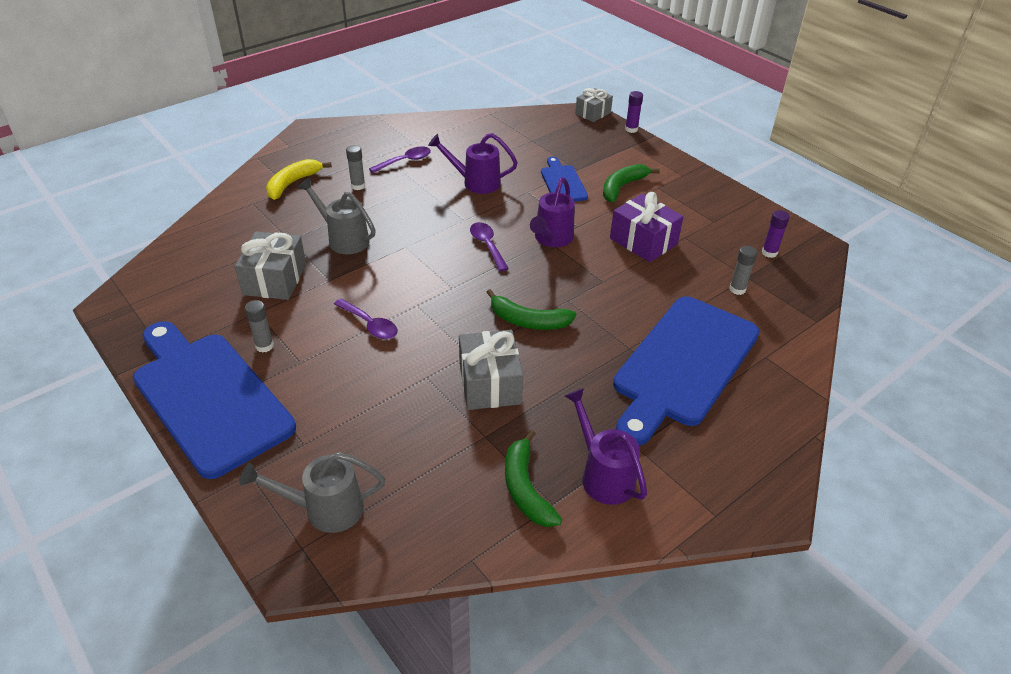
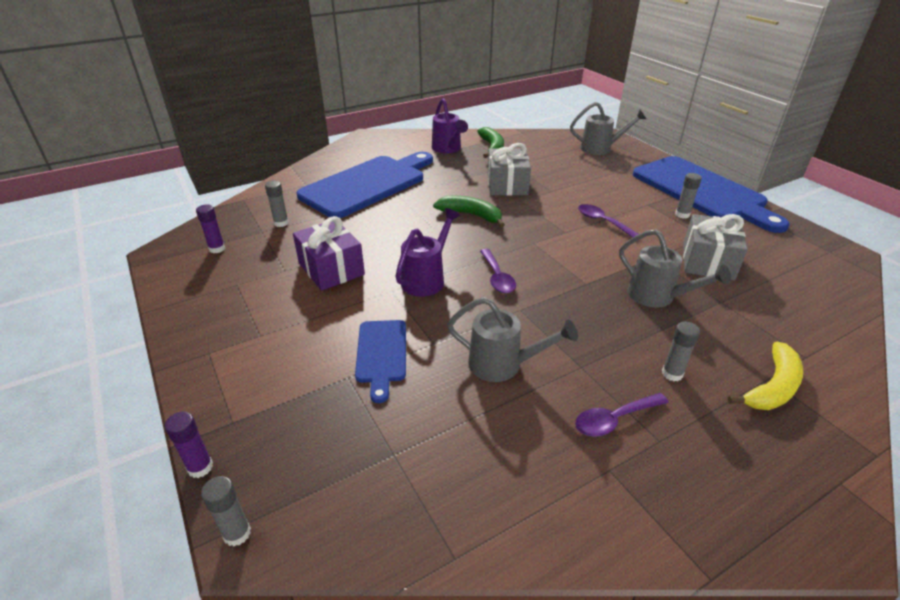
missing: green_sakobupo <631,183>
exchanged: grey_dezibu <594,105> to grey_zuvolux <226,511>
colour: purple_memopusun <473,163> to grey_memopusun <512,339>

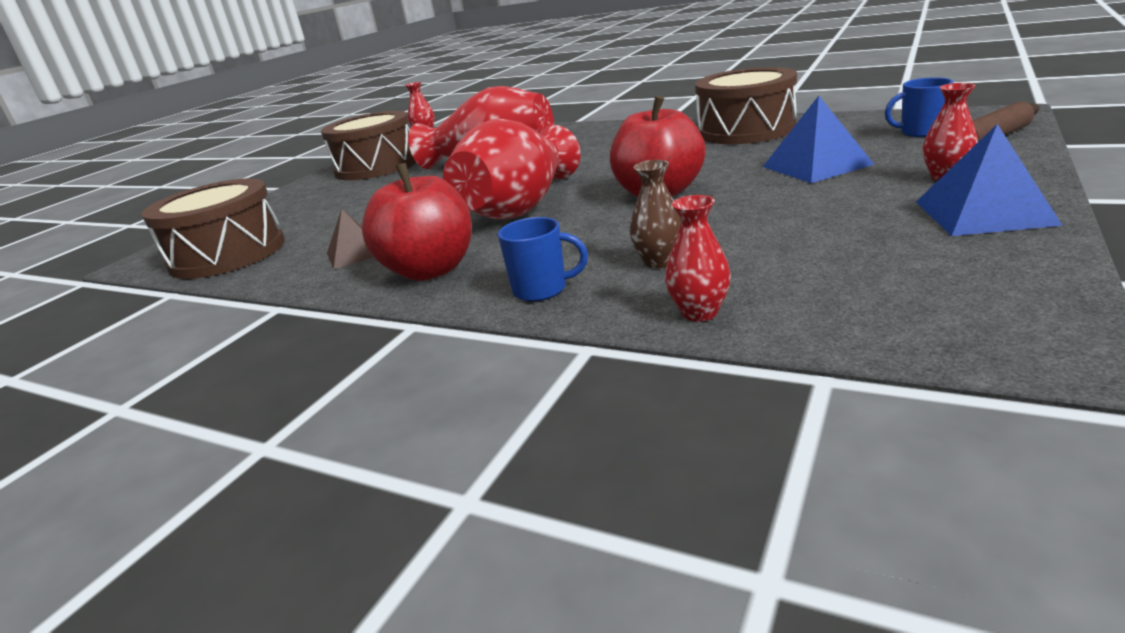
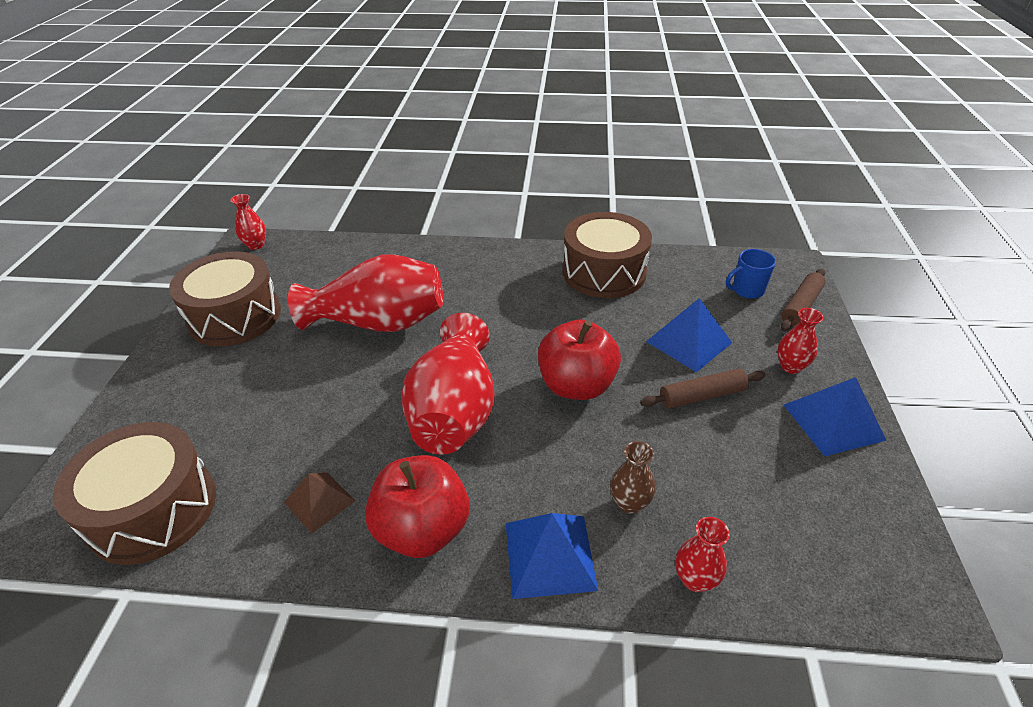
appeared: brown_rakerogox <703,388>
exchanged: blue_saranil <543,259> to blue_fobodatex <552,556>

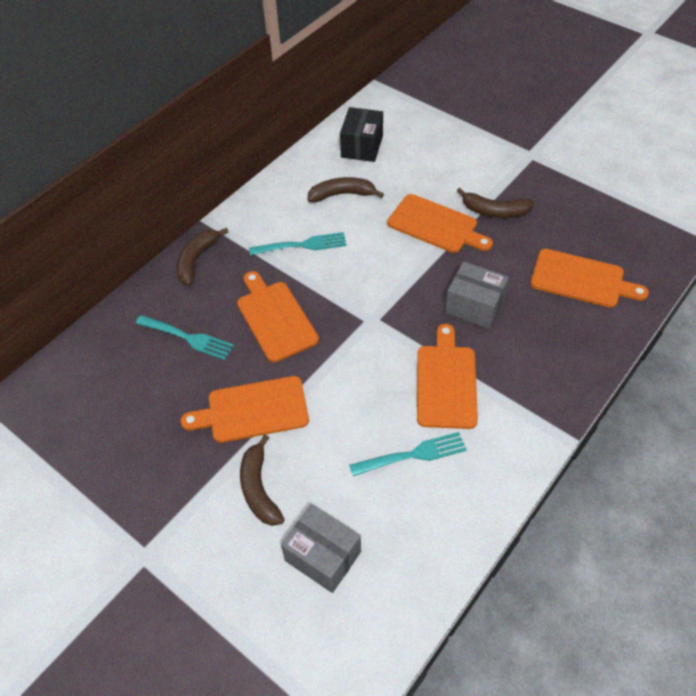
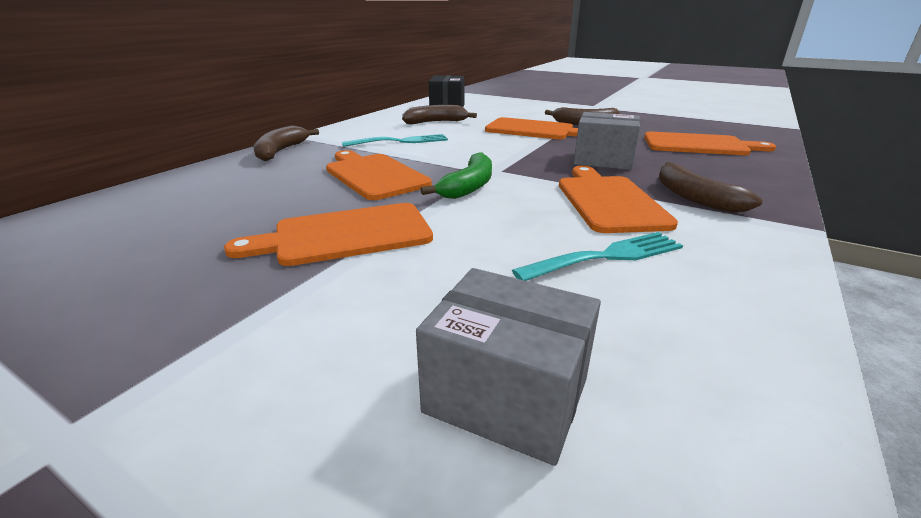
missing: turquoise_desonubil <184,337>
appeared: green_sakobupo <456,175>
relocated: brown_sakobupo <262,480> to <710,187>

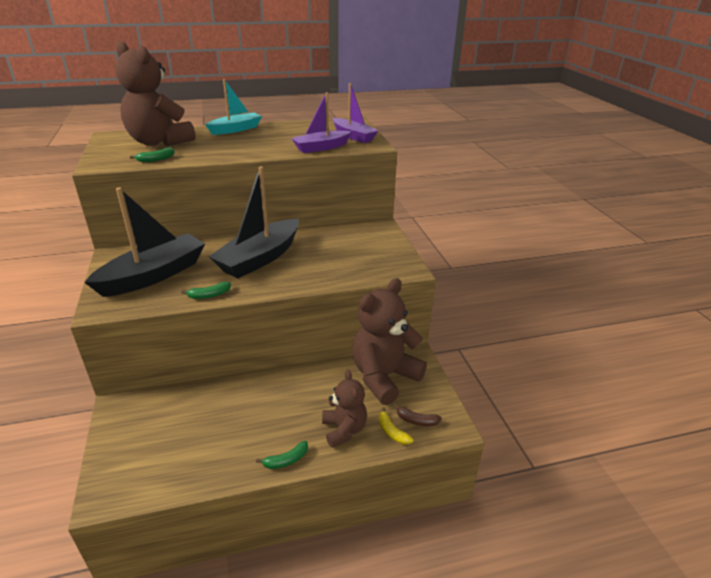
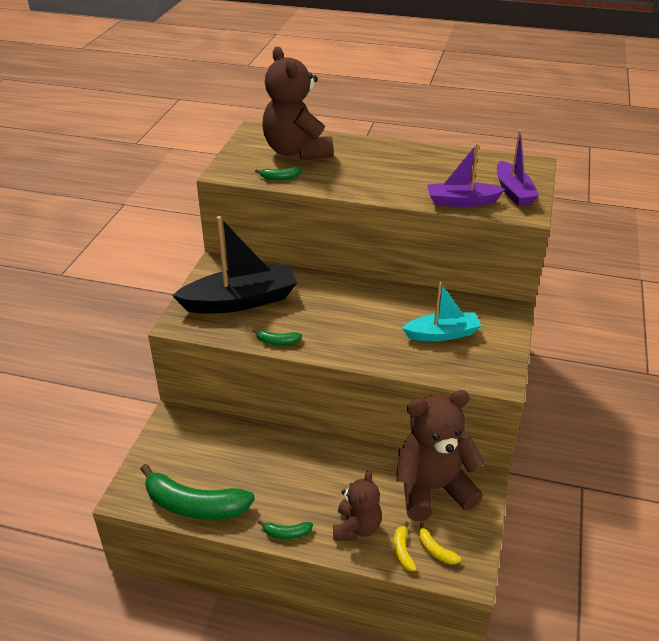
missing: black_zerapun <254,222>
appeared: green_sakobupo <197,492>
relocated: turquoise_zerapun <233,107> to <442,311>
colour: brown_sakobupo <418,414> to yellow_sakobupo <440,544>

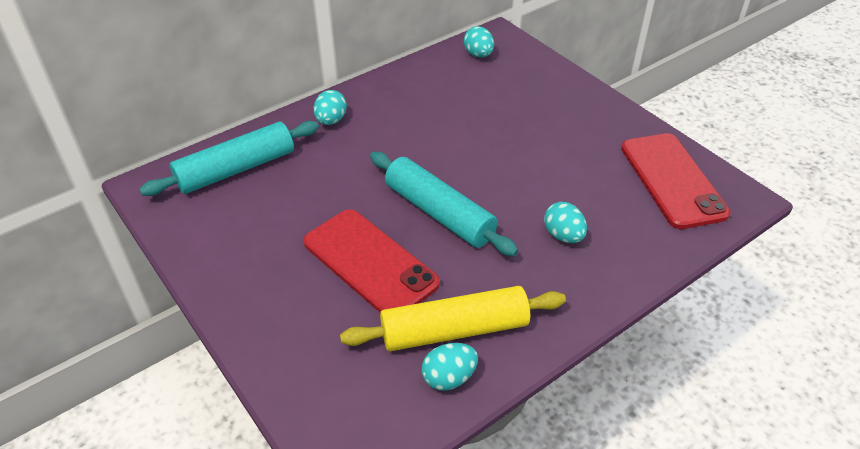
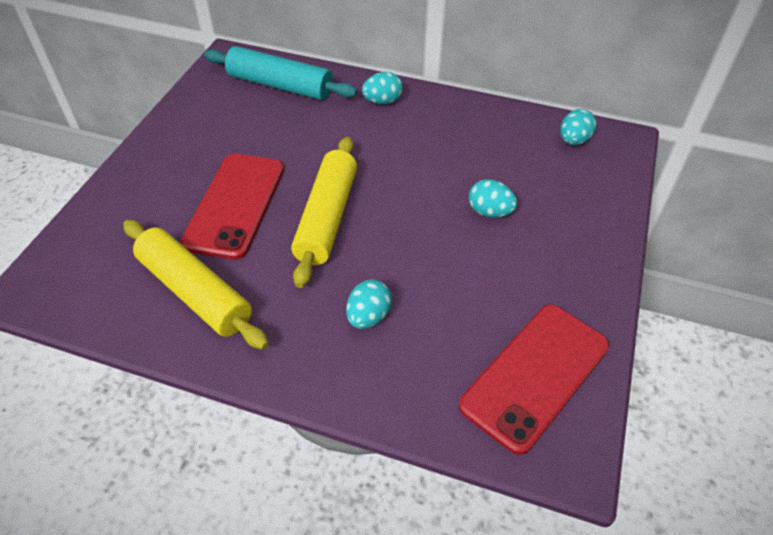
relocated: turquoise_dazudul <450,367> to <493,198>
colour: turquoise_rakerogox <444,204> to yellow_rakerogox <324,212>

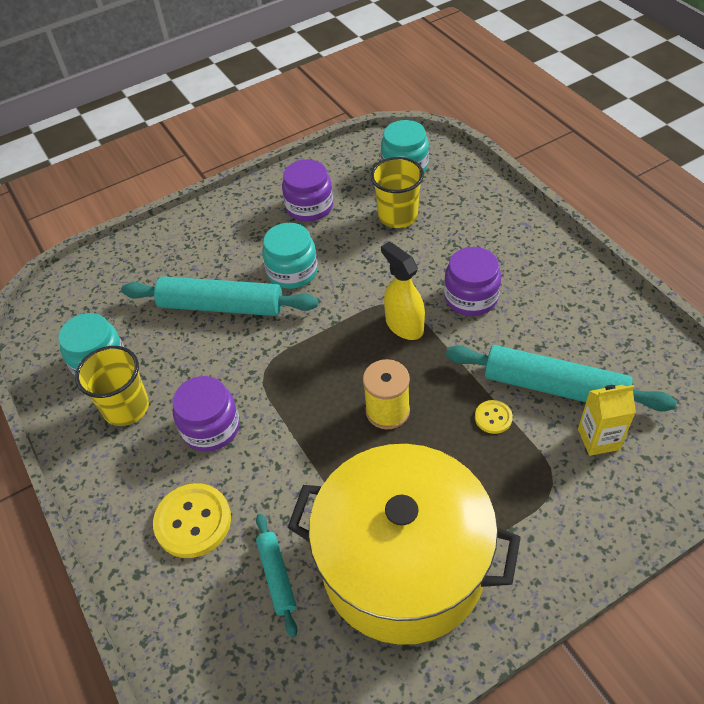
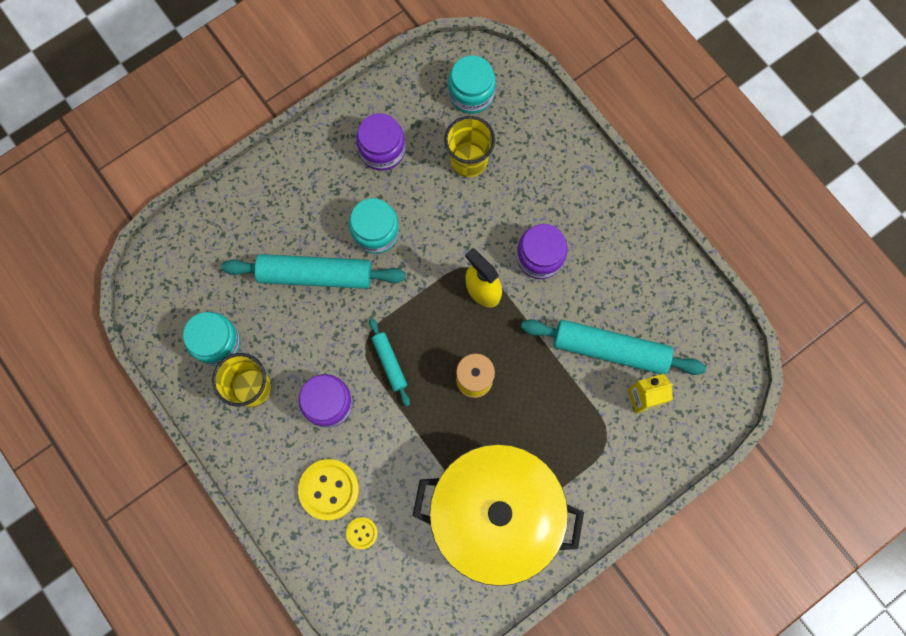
relocated: turquoise_rakerogox <276,576> to <389,362>; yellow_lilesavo <494,417> to <362,533>

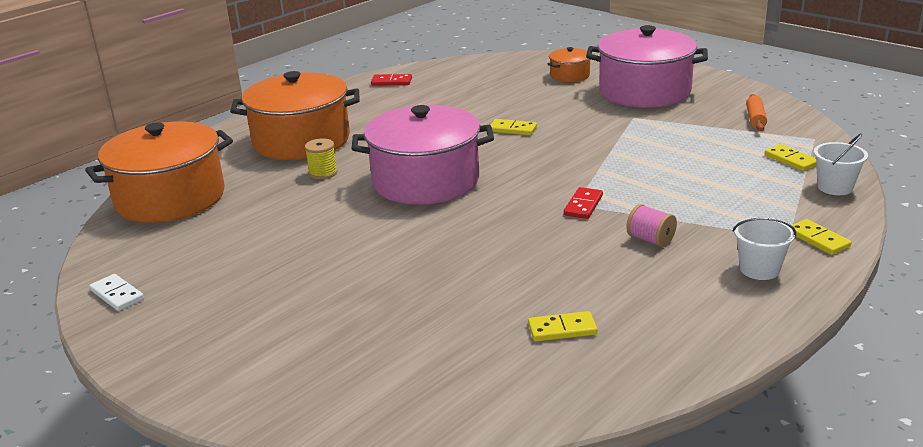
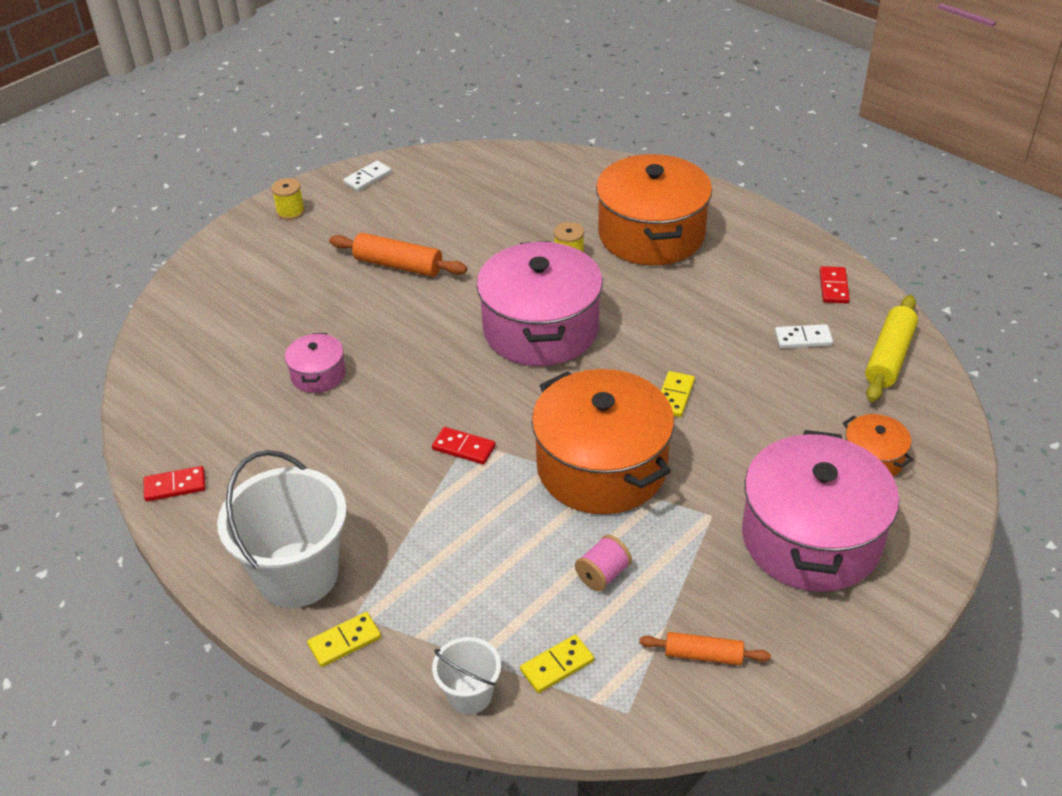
missing: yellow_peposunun <563,326>
appeared: red_peposunun <174,484>; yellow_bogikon <288,199>; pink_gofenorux <315,363>; orange_rakerogox <398,255>; white_peposunun <804,336>; yellow_rakerogox <891,348>
relocated: orange_gofenorux <159,172> to <603,441>; pink_bogikon <651,225> to <603,563>
size: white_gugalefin <764,248> = <282,529> x1.98

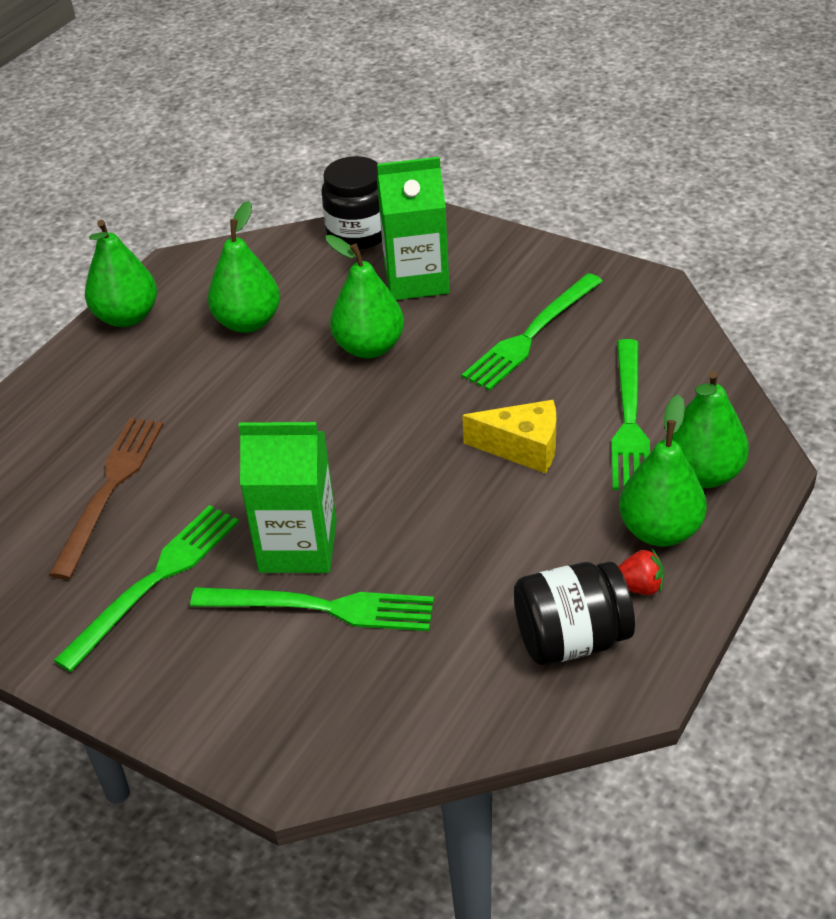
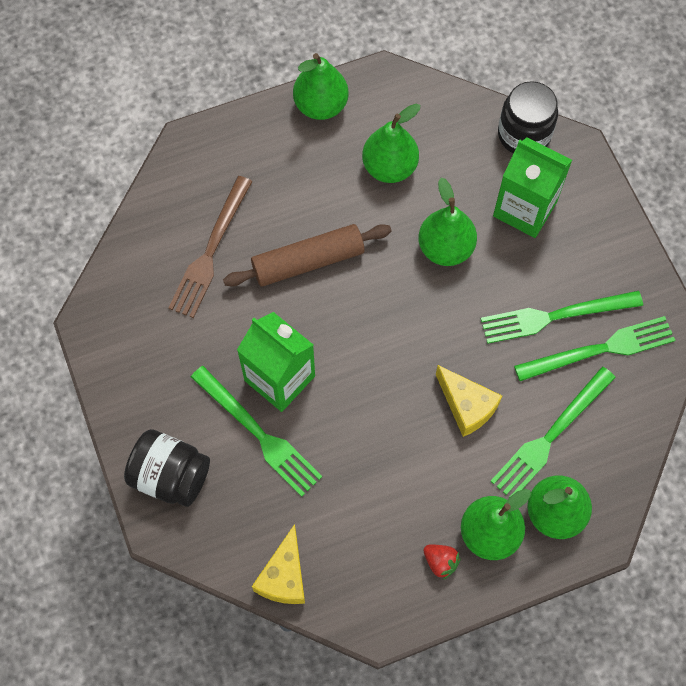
appeared: brown_rakerogox <307,255>; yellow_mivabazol <278,564>
relocated: green_desonubil <146,588> to <594,348>; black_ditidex <574,613> to <167,468>
spun: brown_desonubil <106,499> = <210,247> 150 degrees clockwise

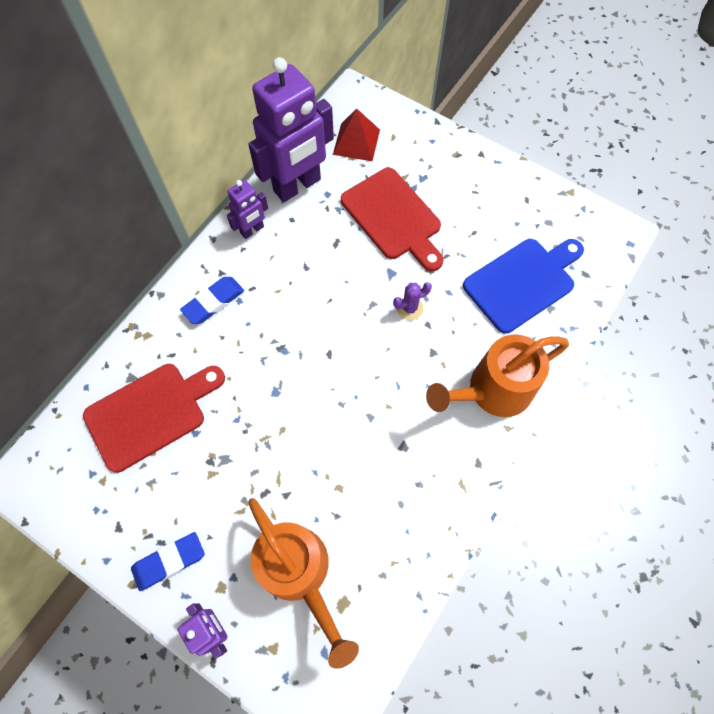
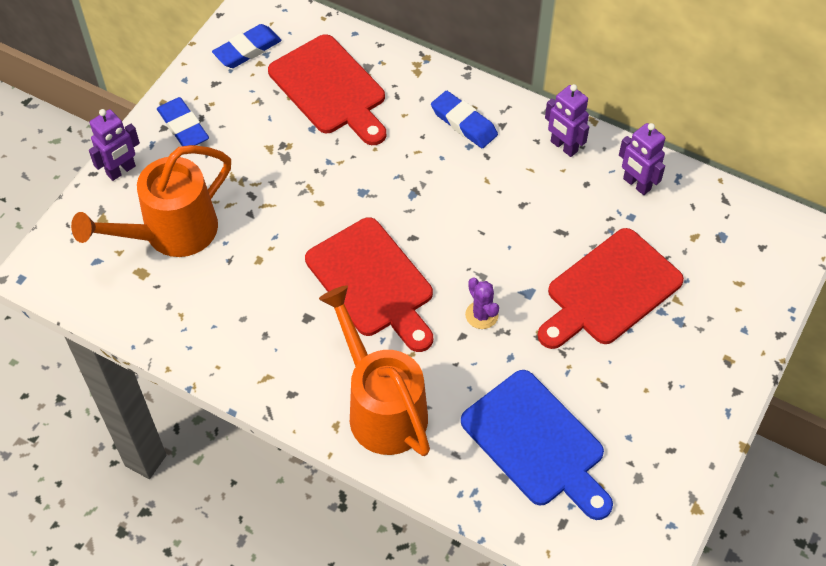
missing: red_fobodatex <356,134>
appeared: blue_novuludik <246,46>; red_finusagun <369,284>
size: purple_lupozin <291,129> = <642,159> x0.49

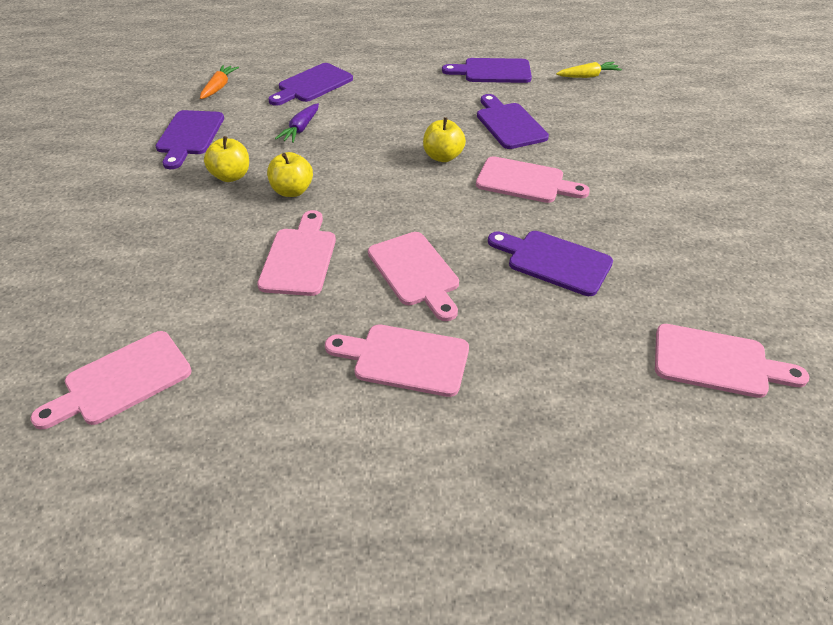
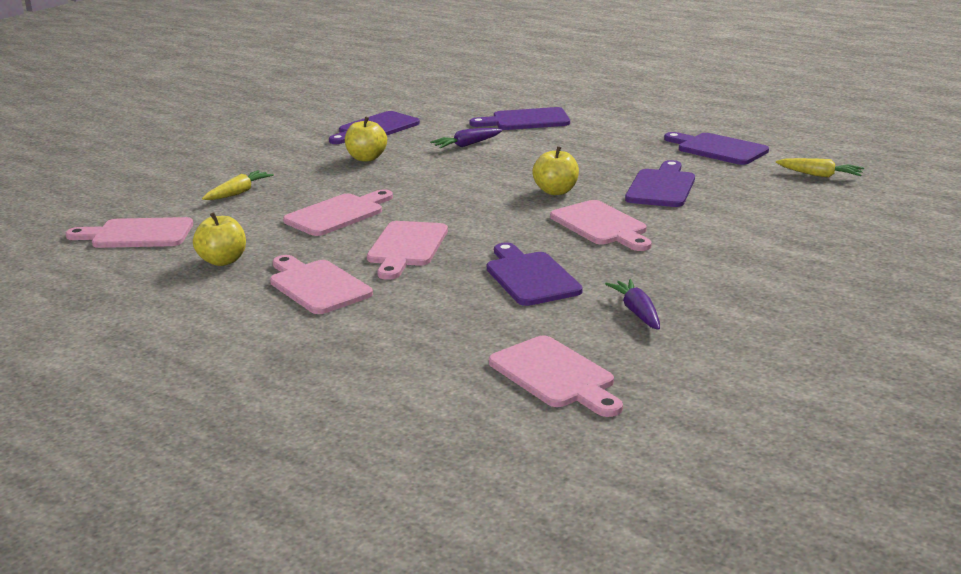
missing: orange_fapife <219,82>
appeared: yellow_fapife <238,185>; purple_fapife <632,304>
relocated: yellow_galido <290,174> to <219,239>

